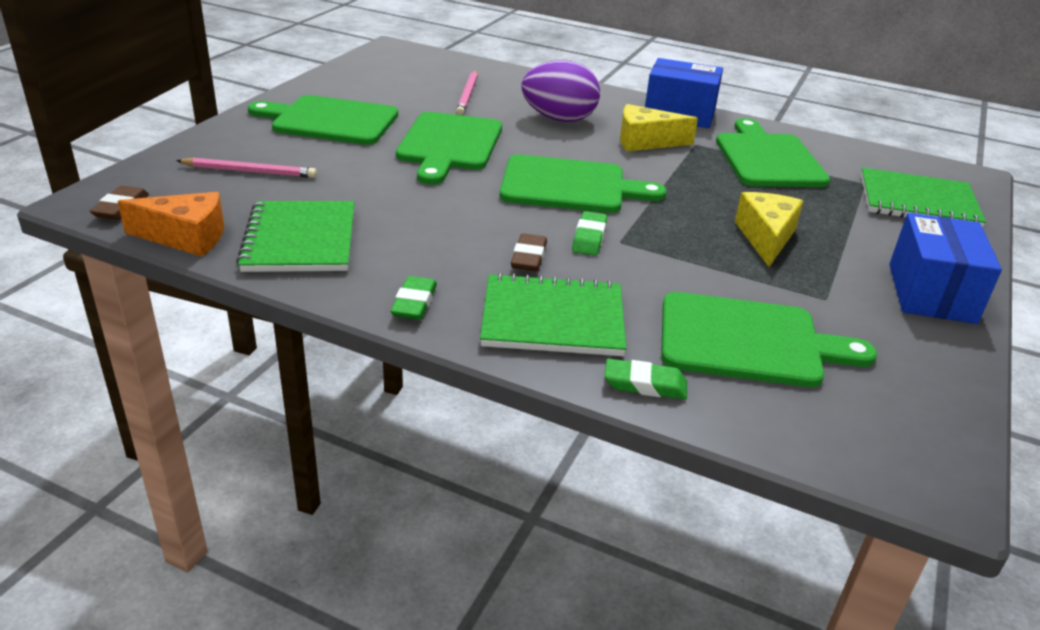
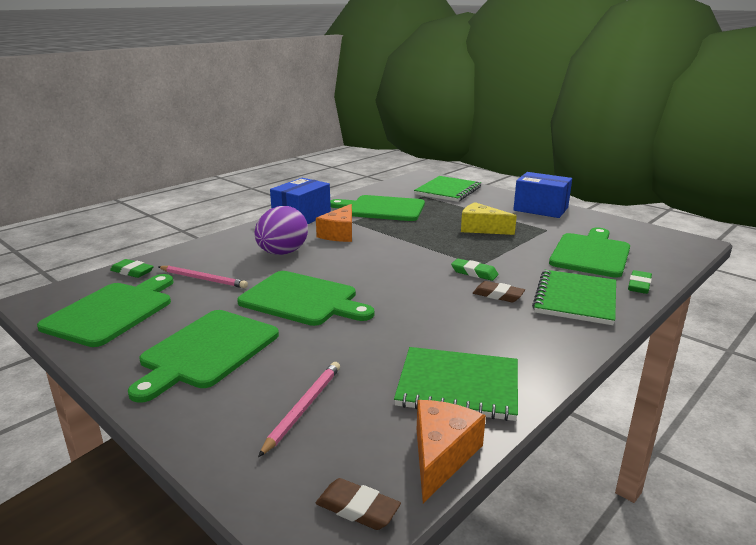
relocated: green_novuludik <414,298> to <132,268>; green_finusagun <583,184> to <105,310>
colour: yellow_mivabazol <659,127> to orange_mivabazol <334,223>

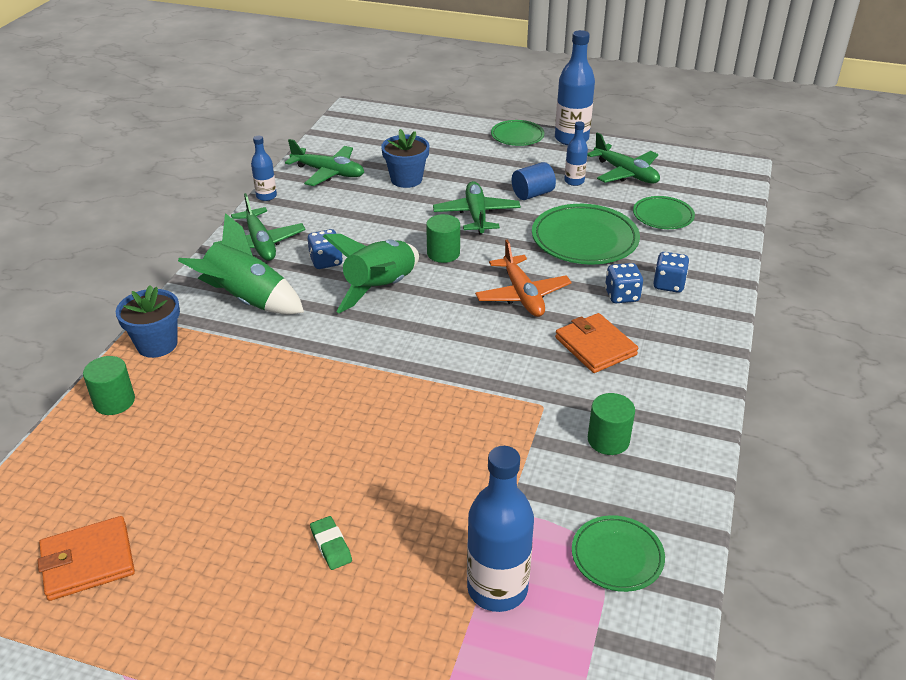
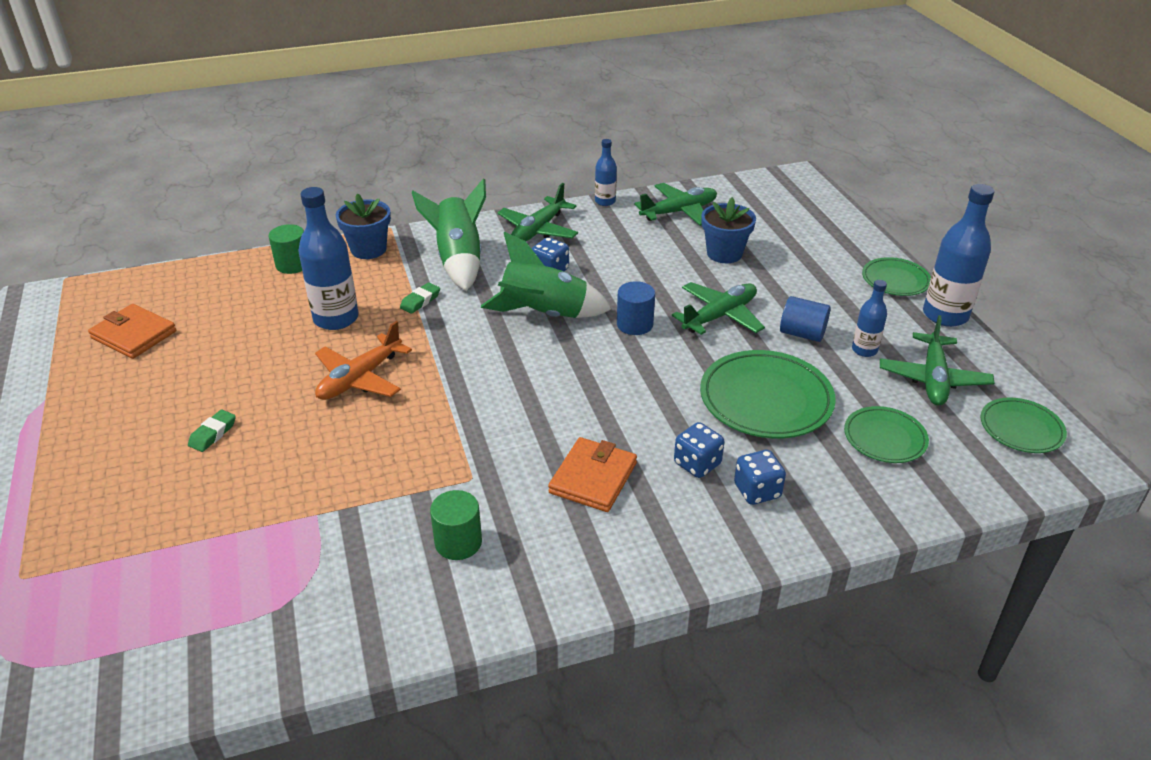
appeared: green_novuludik <420,298>
relocated: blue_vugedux <500,529> to <328,258>; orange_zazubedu <523,278> to <363,360>; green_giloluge <618,553> to <1024,425>
colour: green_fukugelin <443,238> to blue_fukugelin <636,308>
spun: green_zazubedu <324,162> = <675,204> 105 degrees counterclockwise

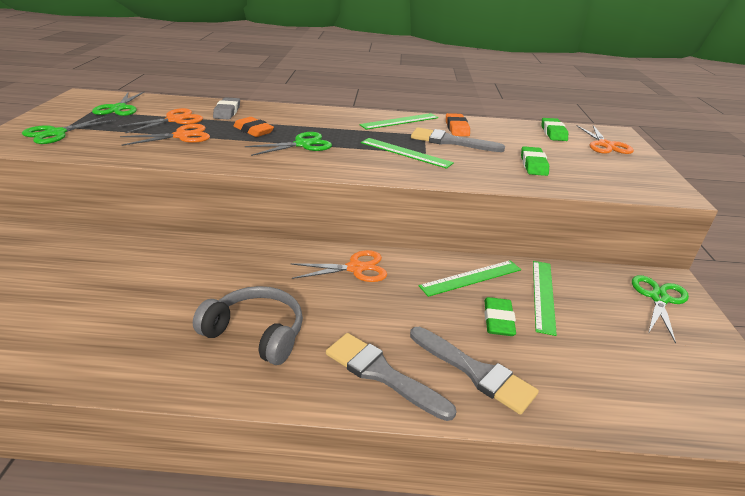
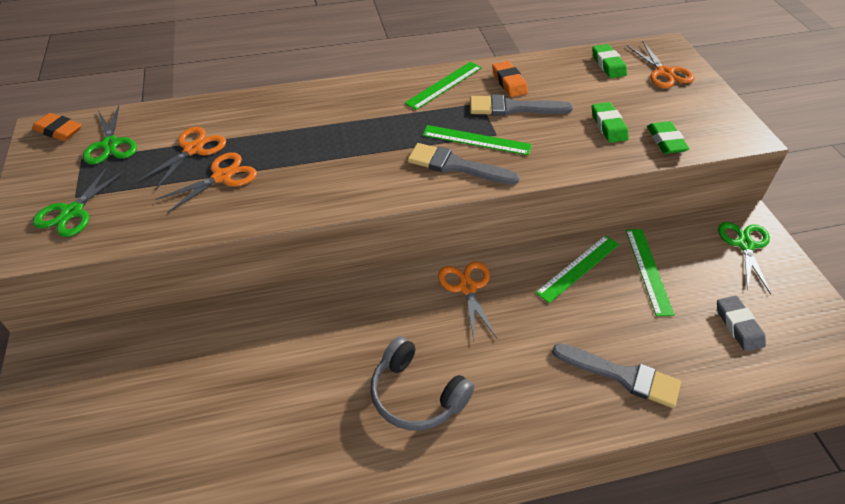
missing: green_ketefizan <288,144>
relocated: grey_novuludik <226,108> to <741,324>; orange_novuludik <254,127> to <57,127>; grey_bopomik <391,377> to <464,164>; green_novuludik <500,316> to <668,137>
spun: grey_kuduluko <248,325> = <422,383> 150 degrees counterclockwise; orange_ketefizan <338,266> = <467,300> 75 degrees counterclockwise

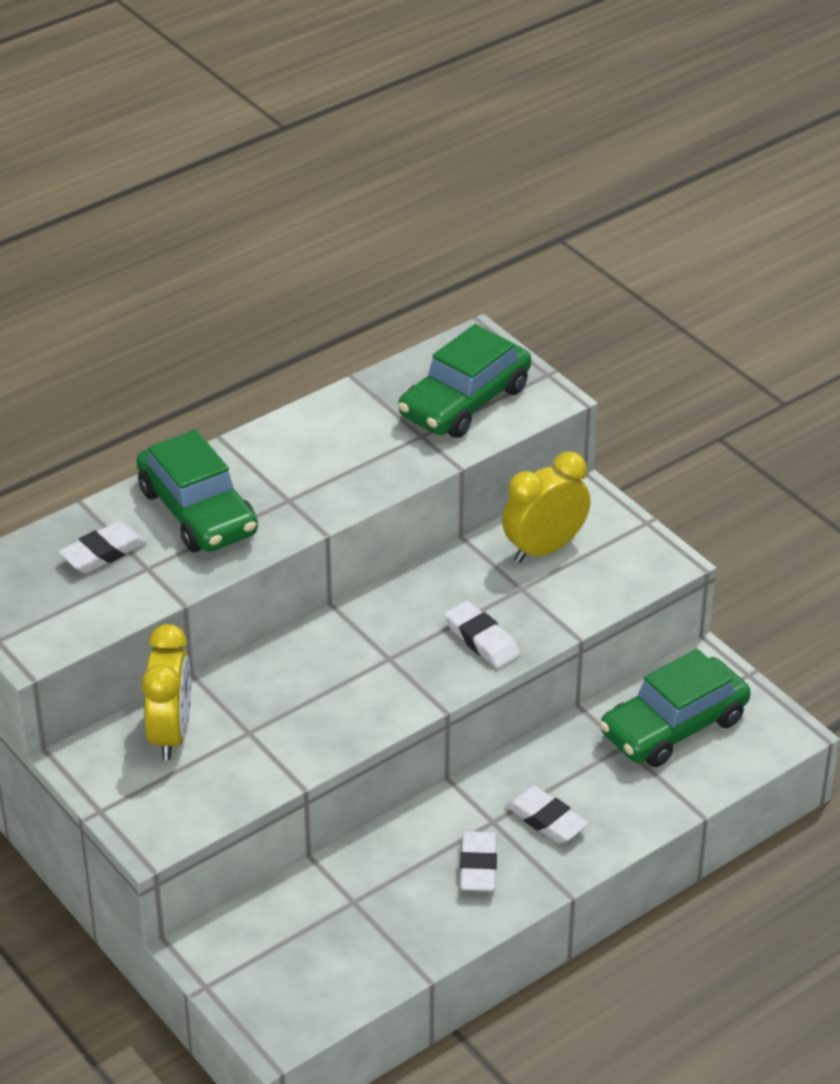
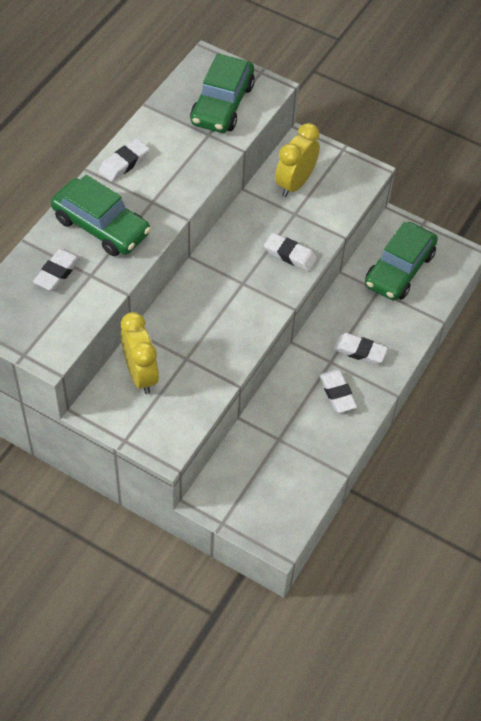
appeared: white_novuludik <124,160>

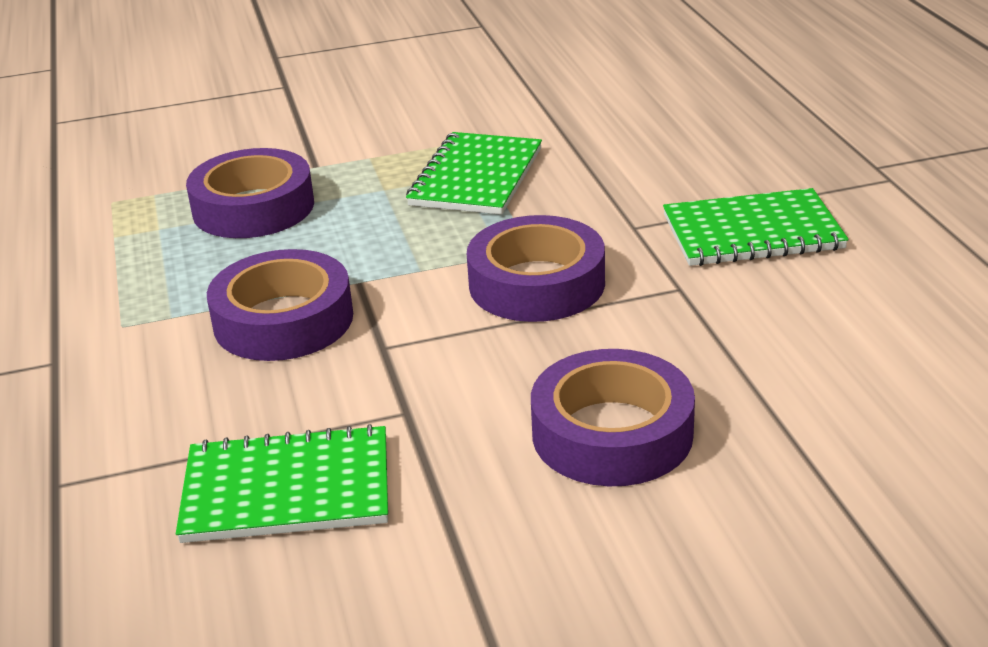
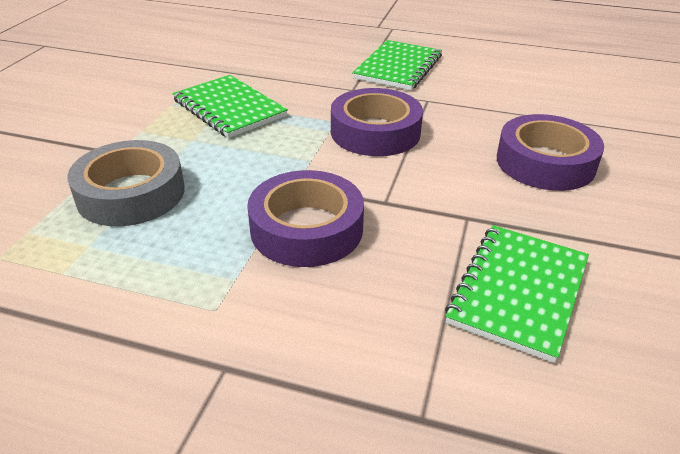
colour: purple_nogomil <250,193> to grey_nogomil <126,183>

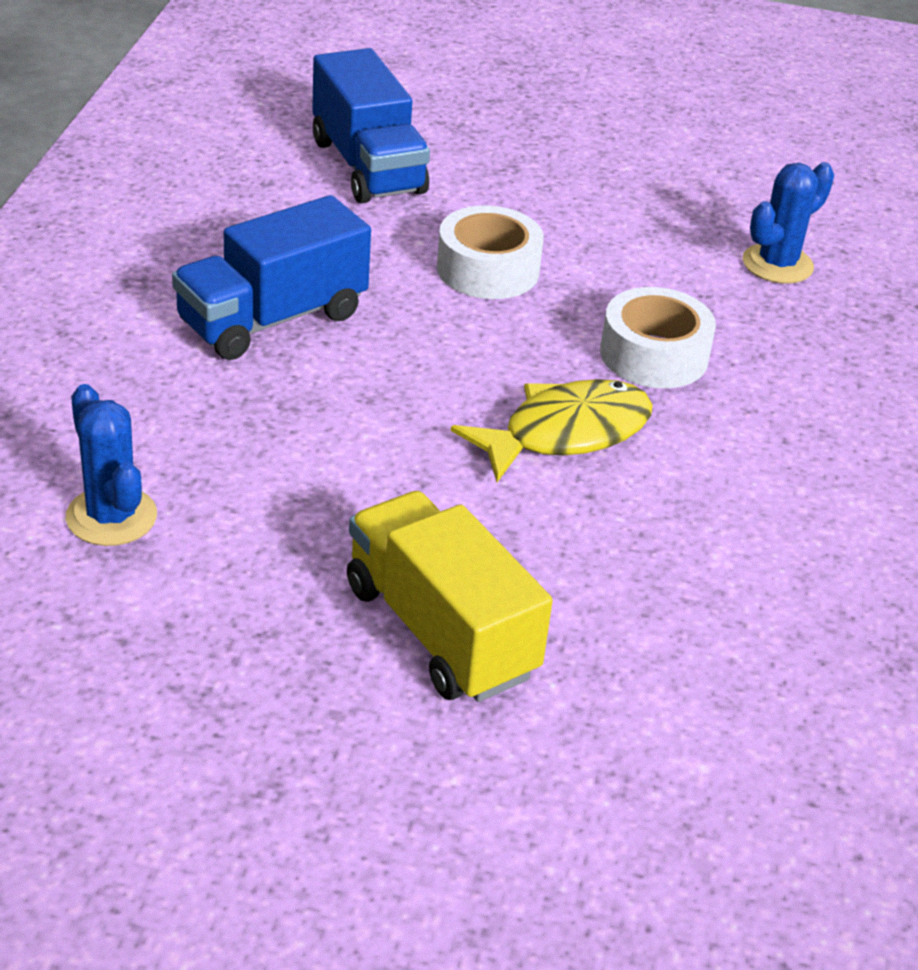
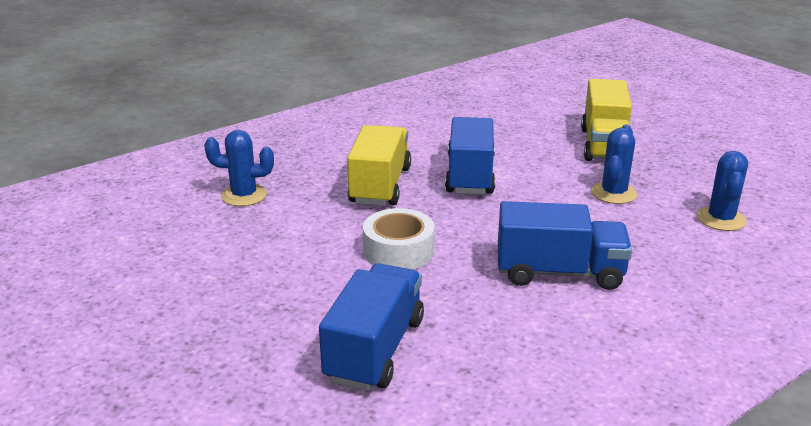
appeared: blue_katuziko <614,164>
exchanged: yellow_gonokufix <552,430> to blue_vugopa <470,156>; white_nogomil <658,337> to yellow_vugopa <379,165>

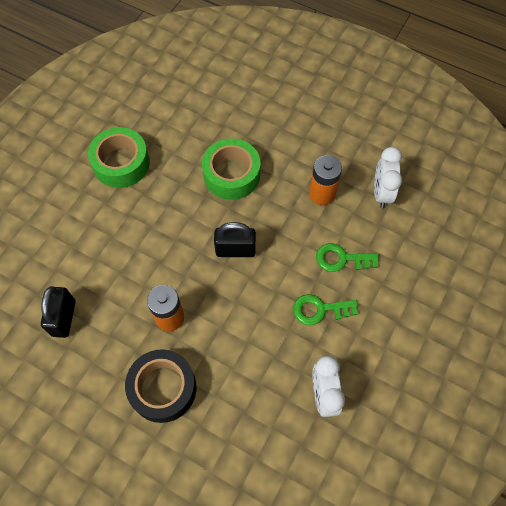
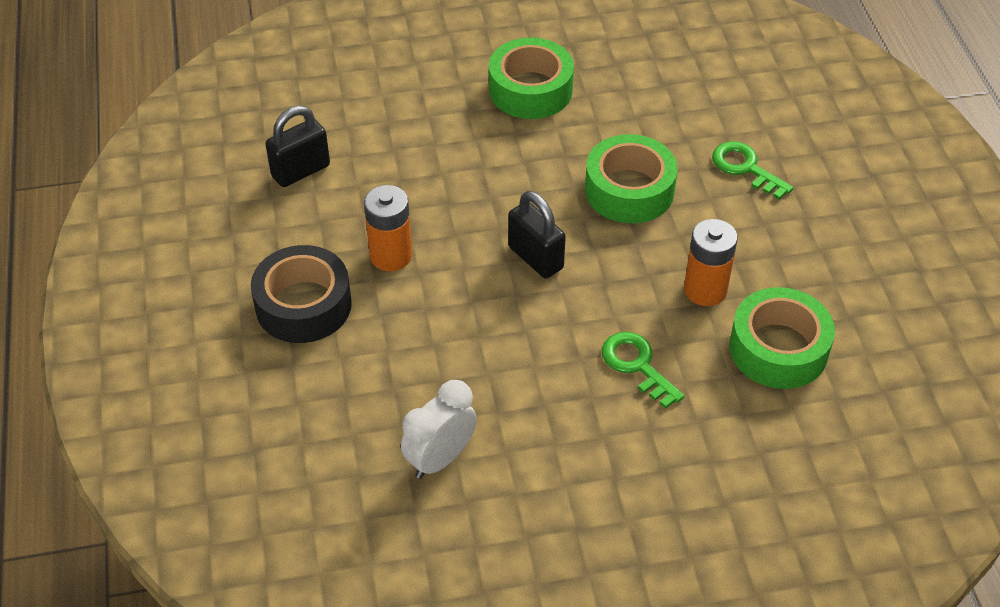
relocated: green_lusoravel <325,309> to <753,170>
exchanged: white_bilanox <388,177> to green_nogomil <782,338>

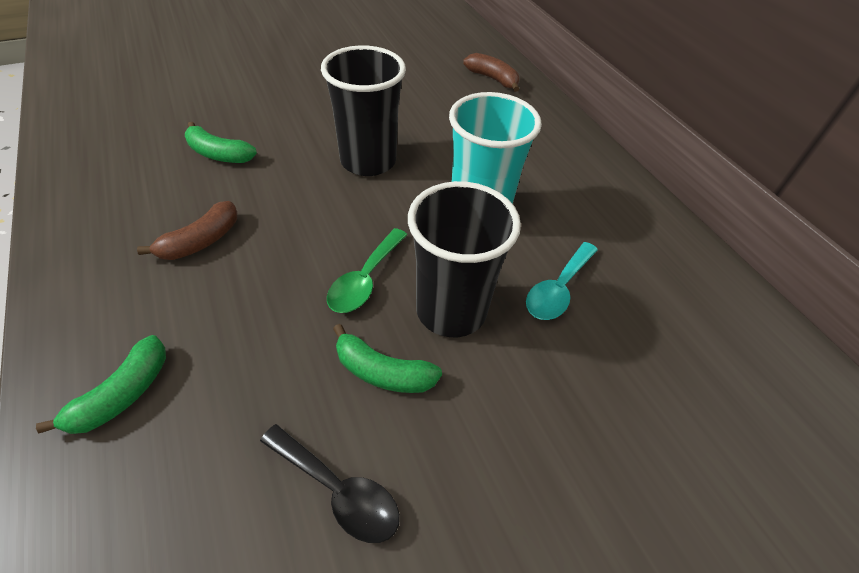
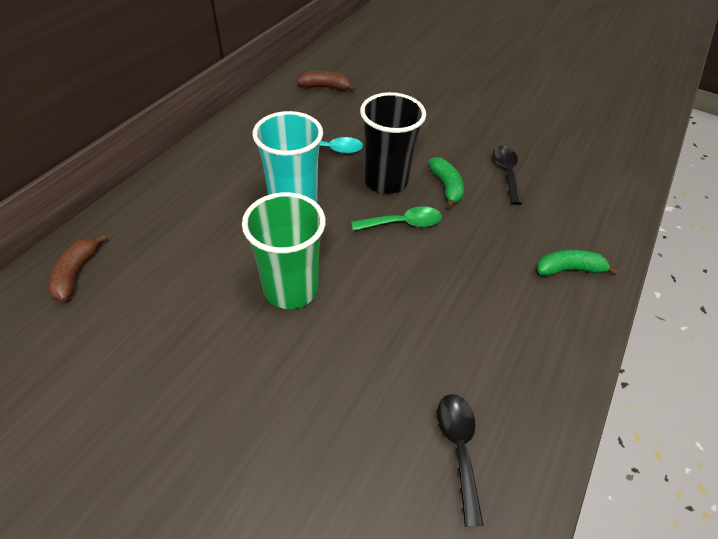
missing: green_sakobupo <221,142>
appeared: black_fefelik <460,460>
relocated: brown_sakobupo <187,230> to <326,81>
colour: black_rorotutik <363,110> to green_rorotutik <284,250>

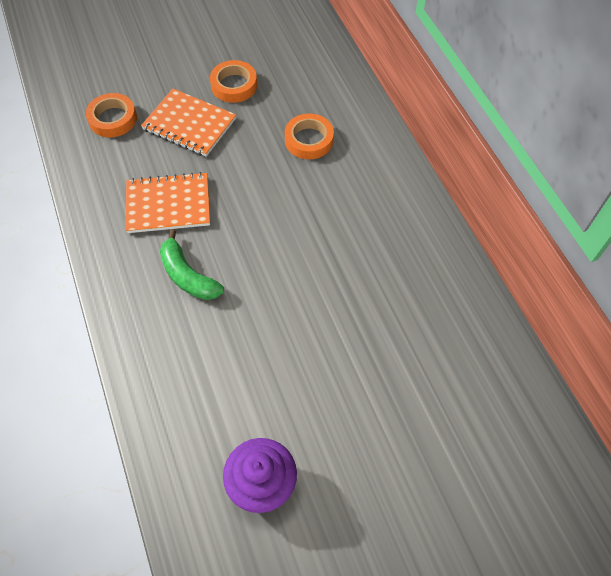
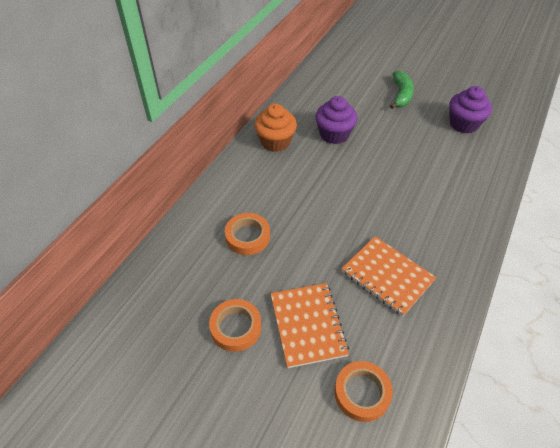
appeared: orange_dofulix <275,127>; purple_dofulix <336,120>
relocated: green_sakobupo <192,264> to <402,90>

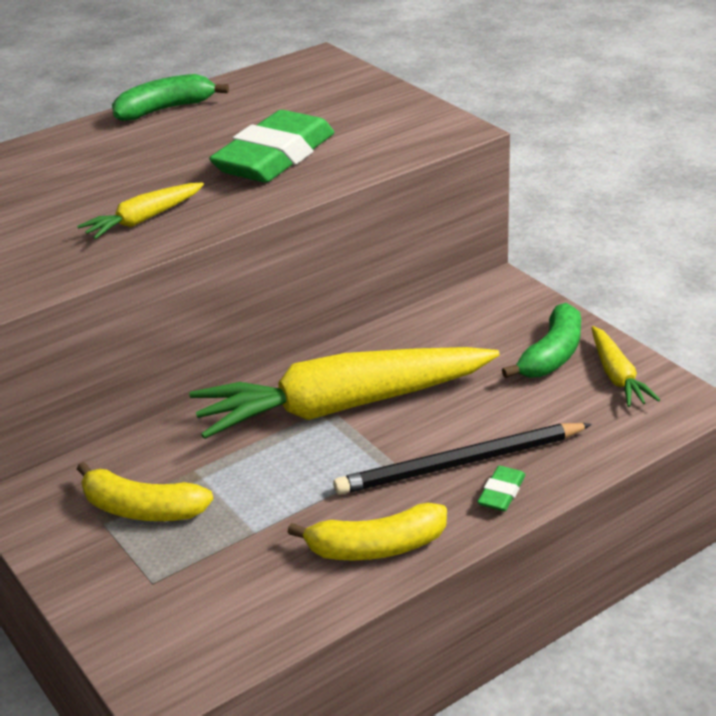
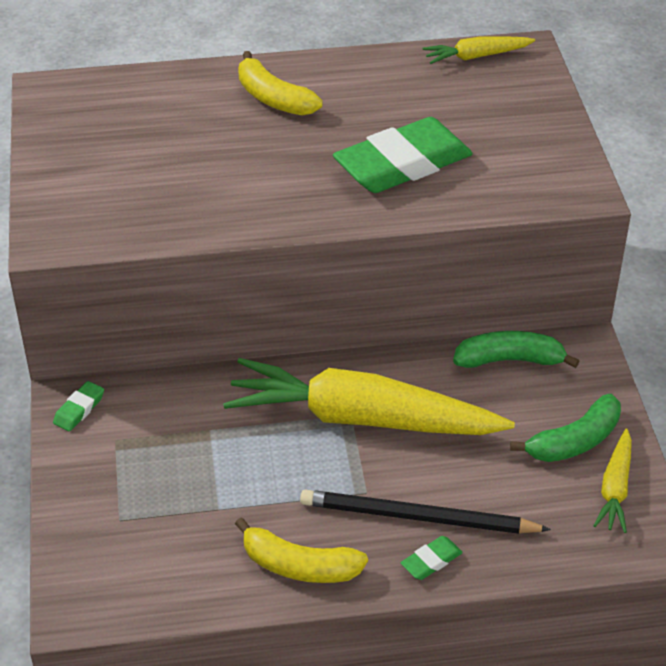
appeared: green_novuludik <78,406>
relocated: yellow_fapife <140,210> to <479,50>; yellow_sakobupo <145,491> to <280,83>; green_sakobupo <170,97> to <516,349>

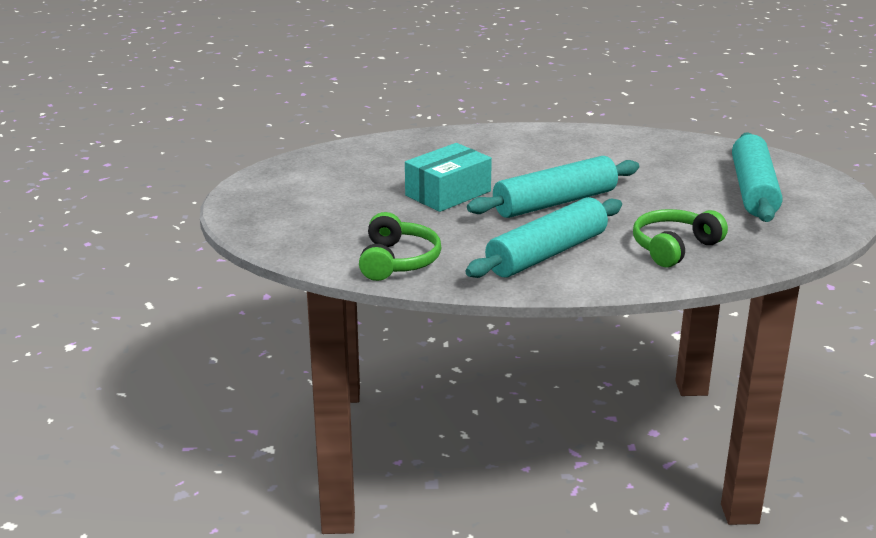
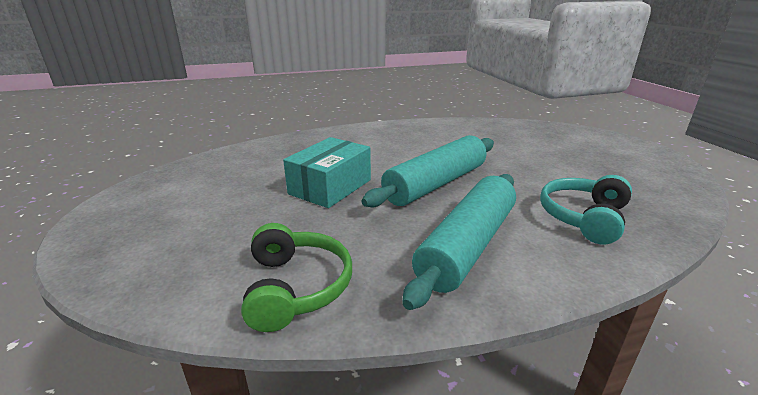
missing: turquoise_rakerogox <757,177>
colour: green_kuduluko <680,238> to turquoise_kuduluko <586,210>

